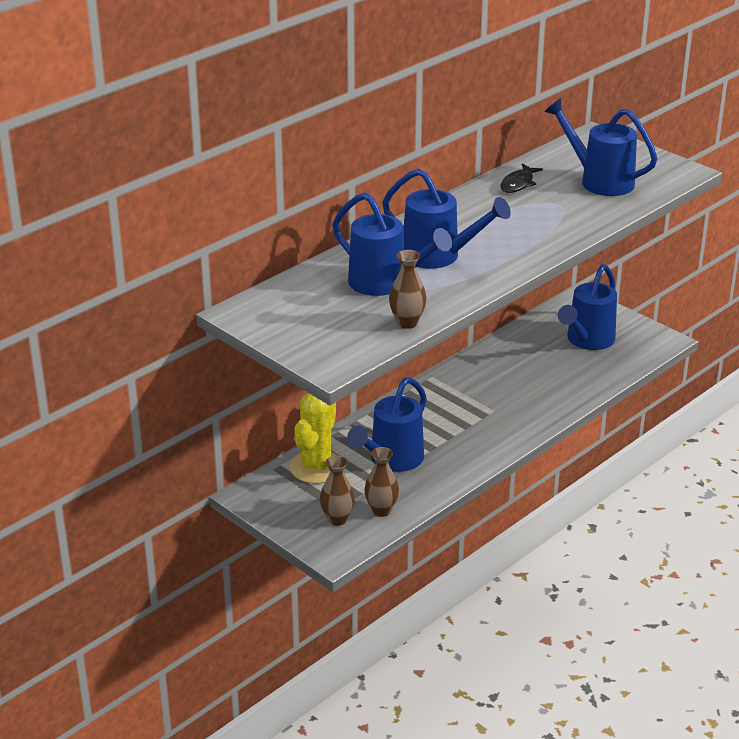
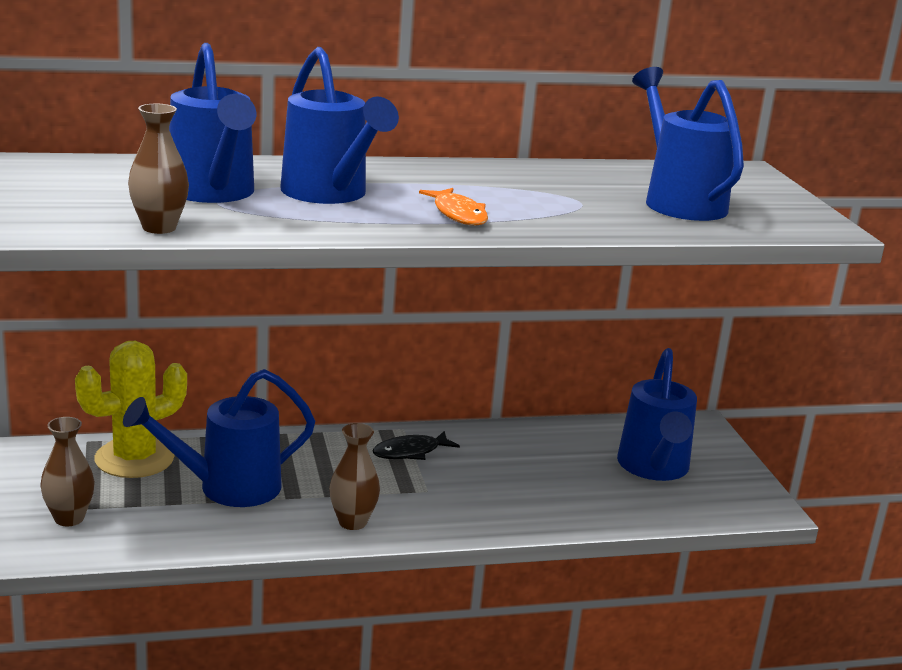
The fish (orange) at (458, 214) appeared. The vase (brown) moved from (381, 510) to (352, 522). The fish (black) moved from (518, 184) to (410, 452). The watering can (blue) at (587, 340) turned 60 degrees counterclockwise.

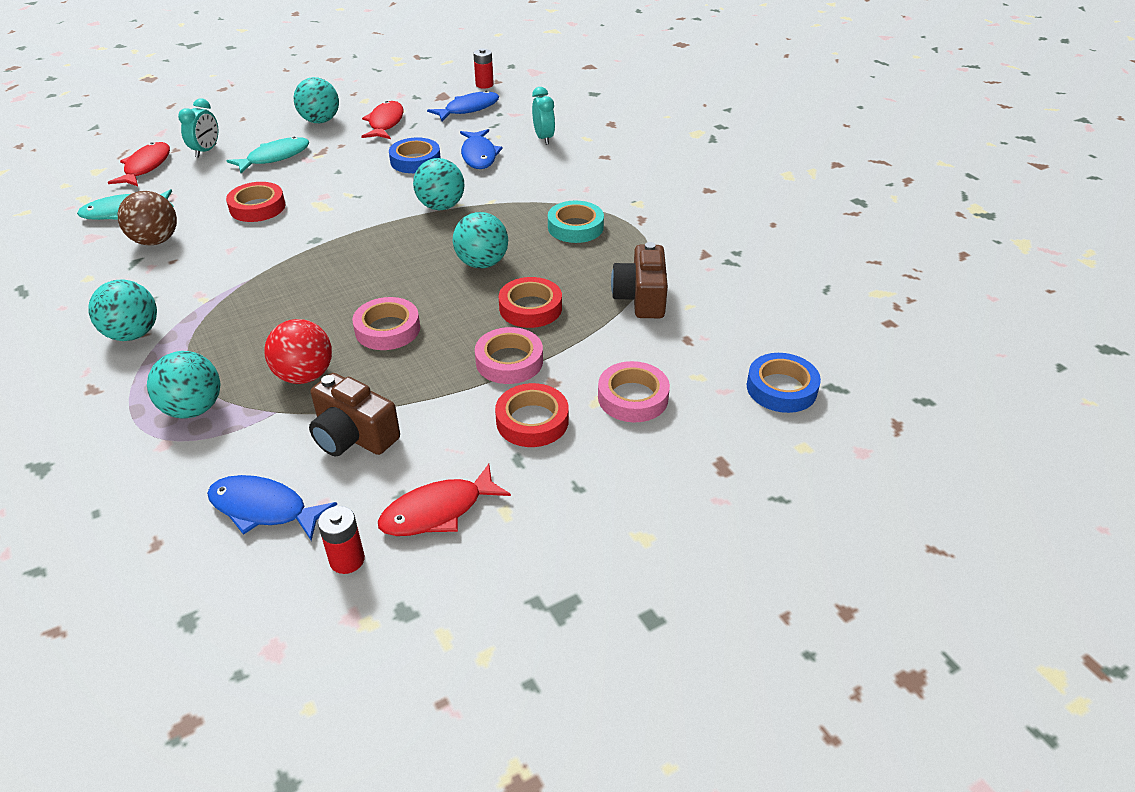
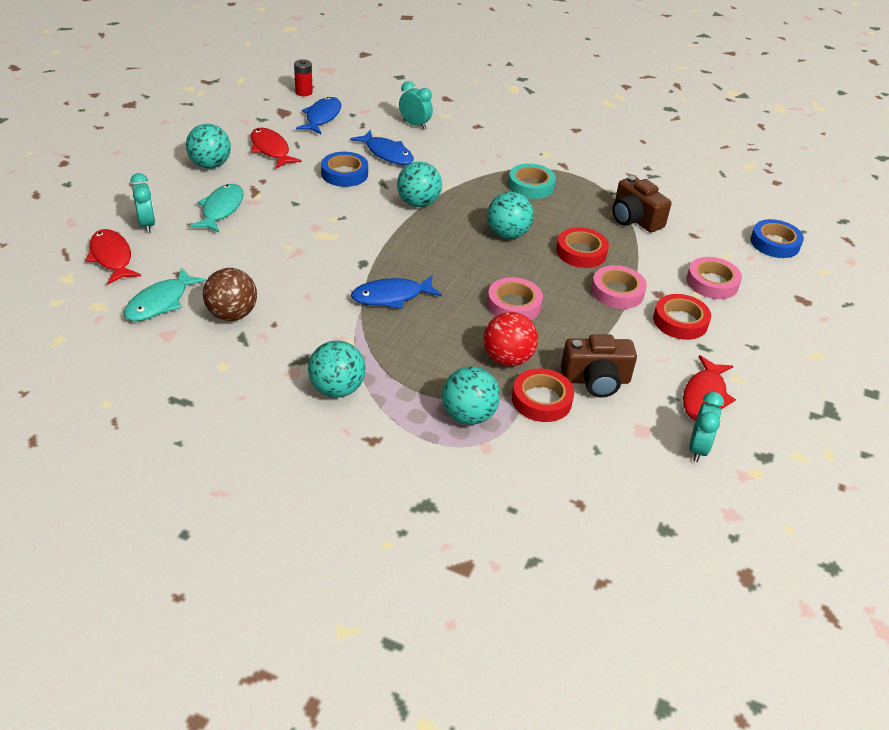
The fish (blue) moved from (264, 509) to (391, 296). The tape (red) moved from (257, 207) to (541, 400). The battery (red) at (347, 560) was replaced by the clock (turquoise) at (698, 448).

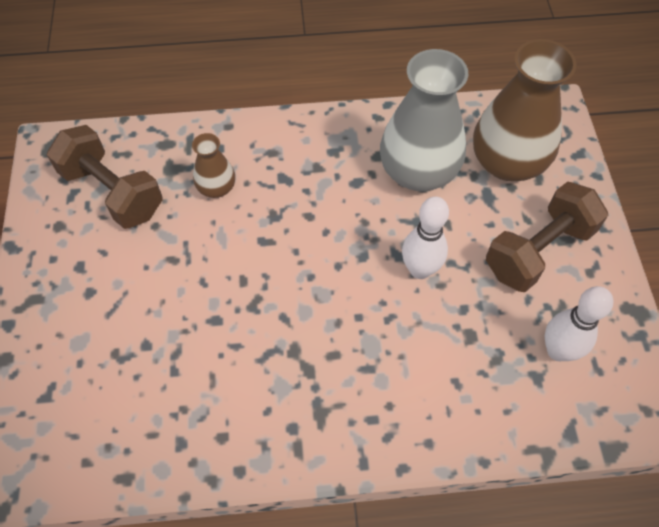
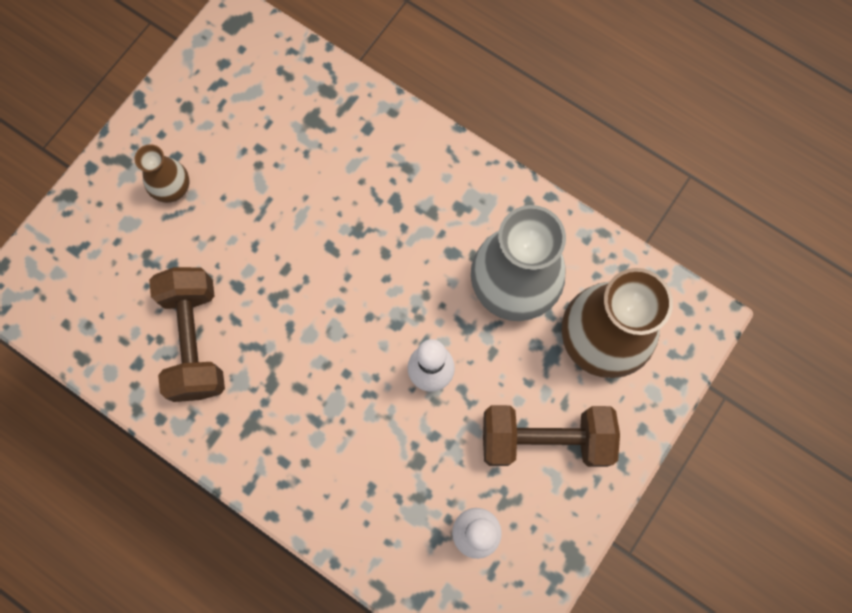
The dumbbell (brown) moved from (113, 192) to (195, 340). The vase (brown) moved from (216, 188) to (172, 187).

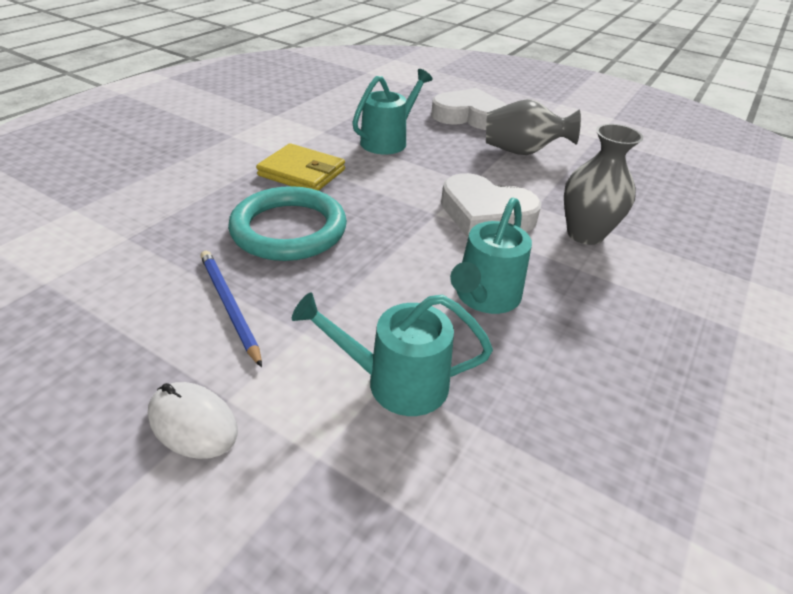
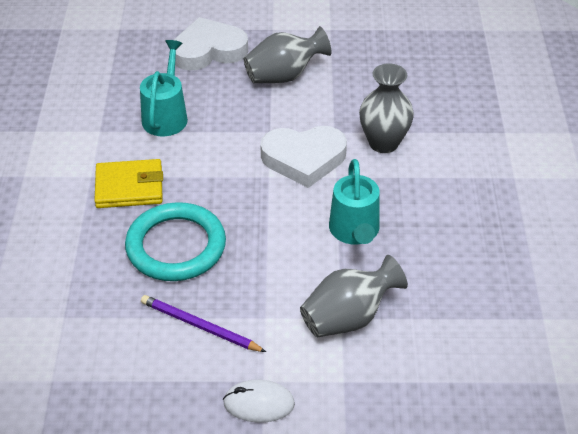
The watering can (turquoise) at (397, 382) was replaced by the vase (grey) at (348, 317). The pencil (blue) at (229, 306) became the pencil (purple) at (200, 326).

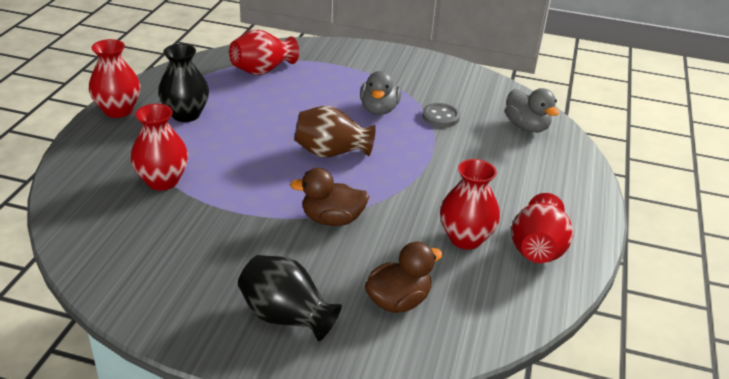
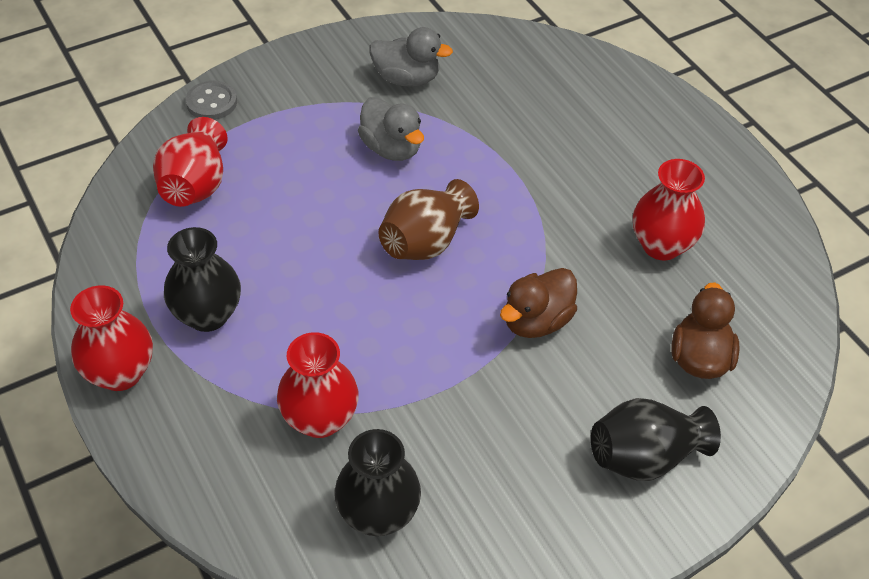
The vase (red) at (537, 249) disappeared. The vase (black) at (378, 514) appeared. The button (grey) moved from (440, 117) to (211, 102). The duck (grey) moved from (526, 127) to (407, 78).

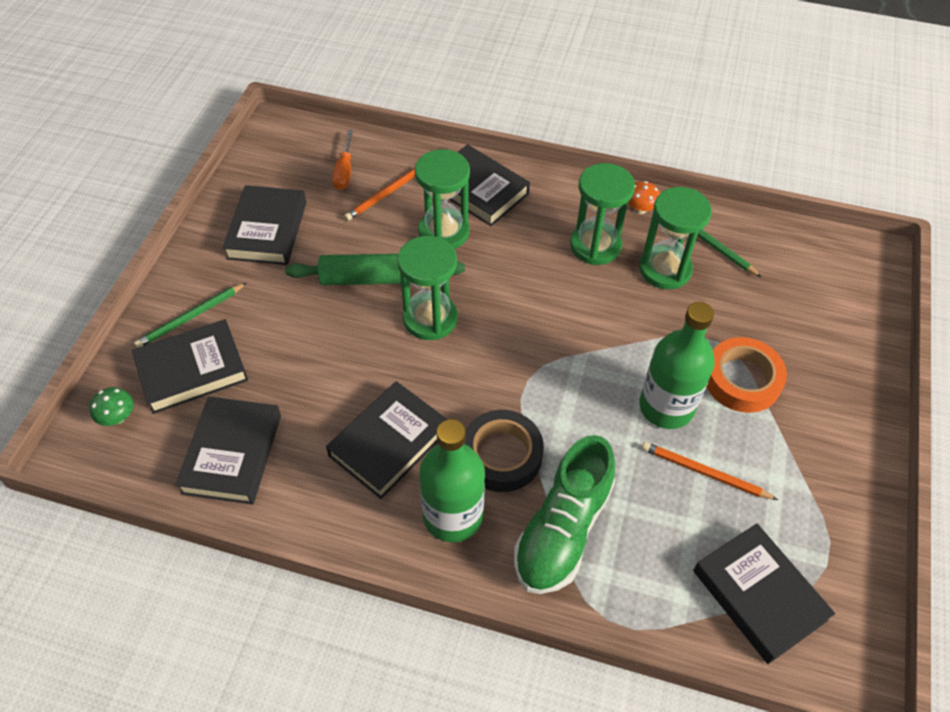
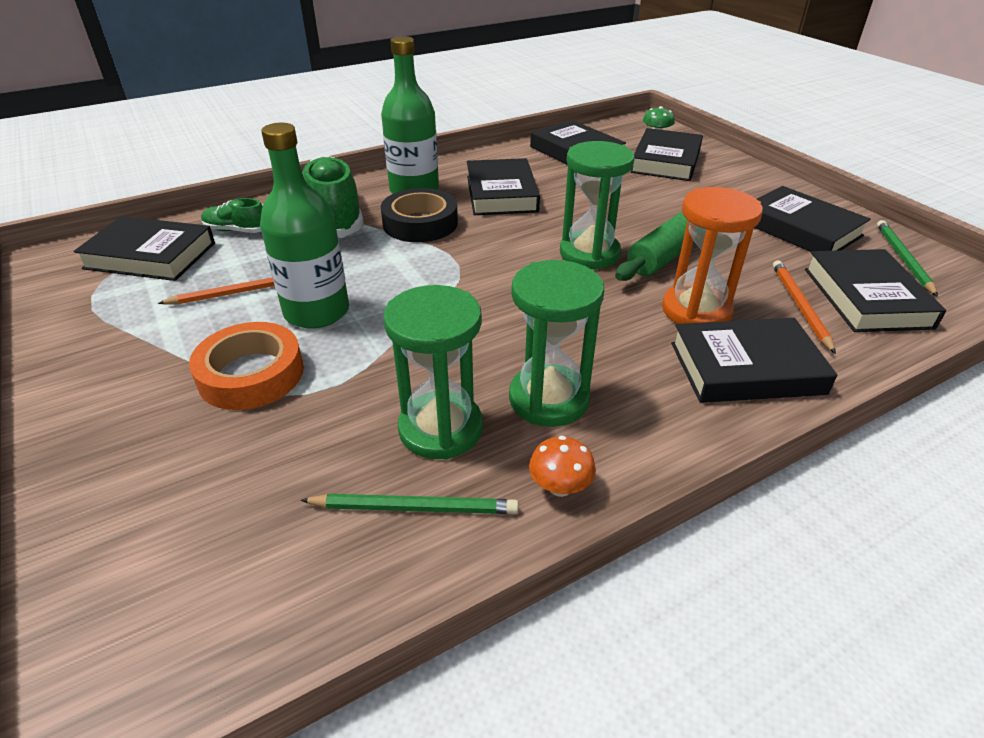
The shoe (green) at (236, 230) appeared. The pencil (green) moved from (191, 317) to (903, 259). The screwdriver (orange) at (344, 171) was replaced by the book (black) at (866, 297). The hourglass (green) at (444, 232) became the hourglass (orange) at (696, 311).

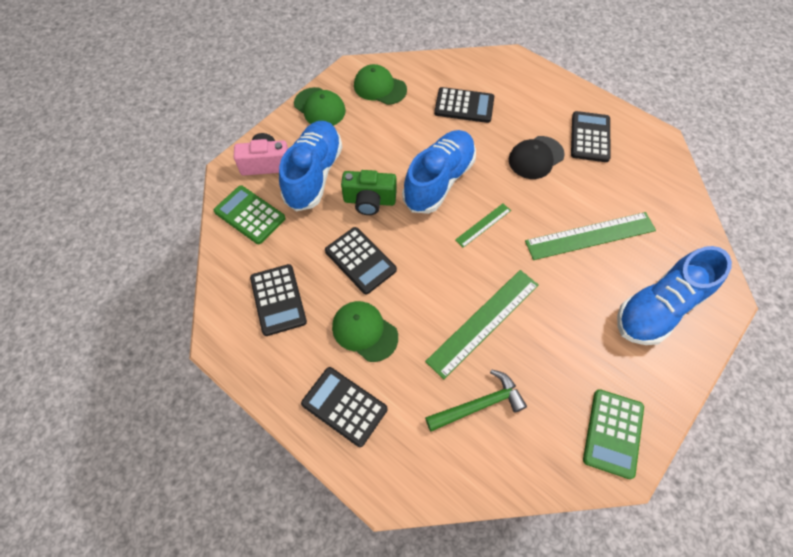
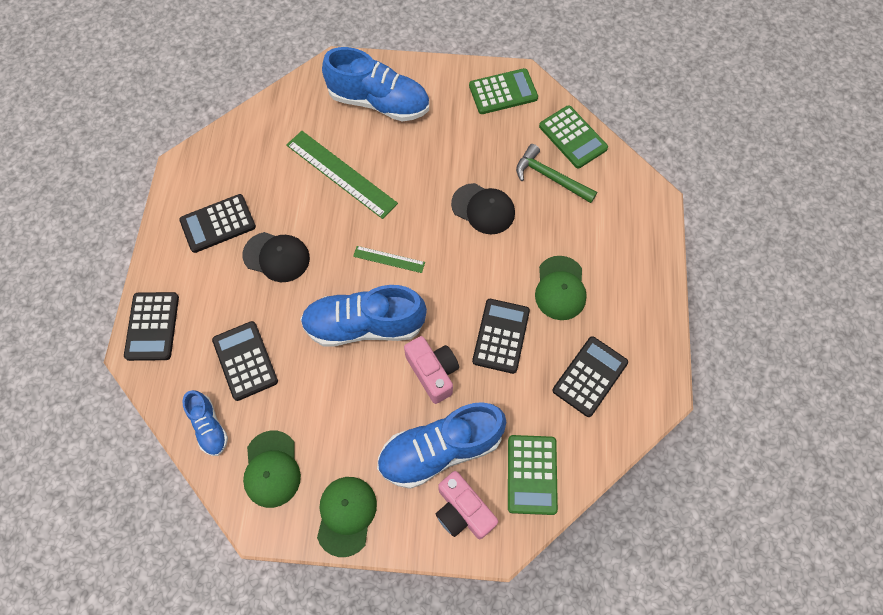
The shoe (blue) at (209, 426) appeared. The calculator (green) at (573, 137) appeared. The calculator (black) moved from (344, 406) to (152, 326). The ruler (green) at (483, 322) was replaced by the cap (black) at (483, 209). The camera (green) at (369, 201) became the camera (pink) at (433, 372).

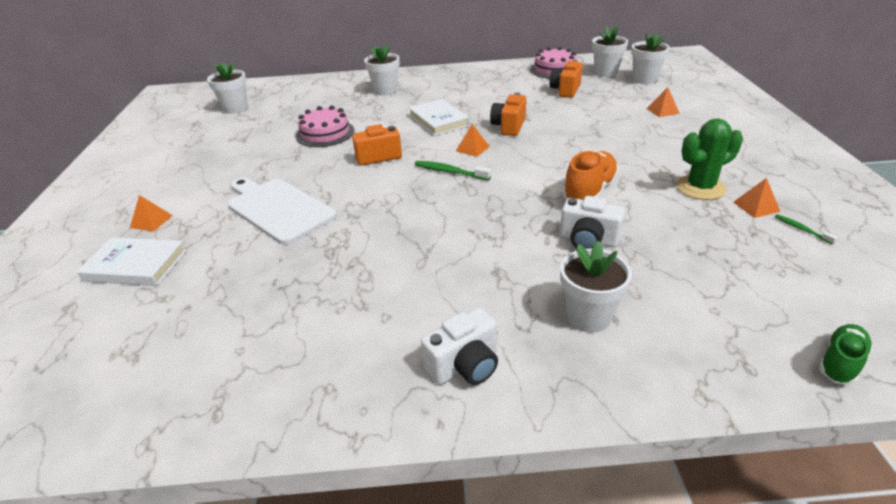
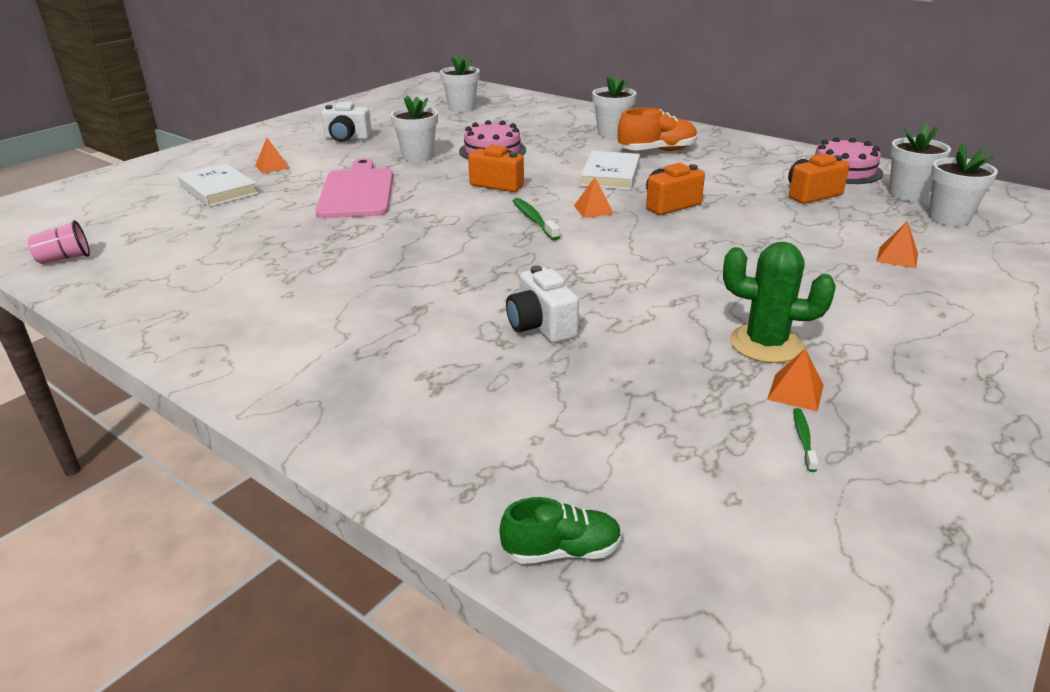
The cup (pink) at (64, 258) appeared. The camera (white) moved from (465, 365) to (347, 138). The flower pot (white) moved from (588, 317) to (418, 156). The shoe (orange) moved from (589, 191) to (657, 151). The cutting board (white) at (278, 209) became the cutting board (pink) at (357, 192).

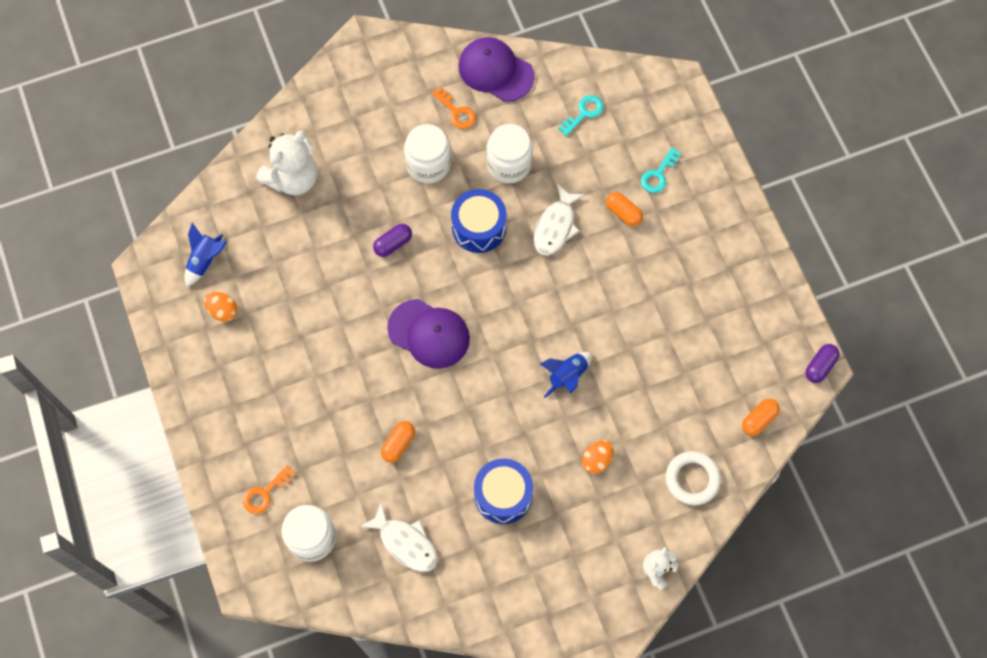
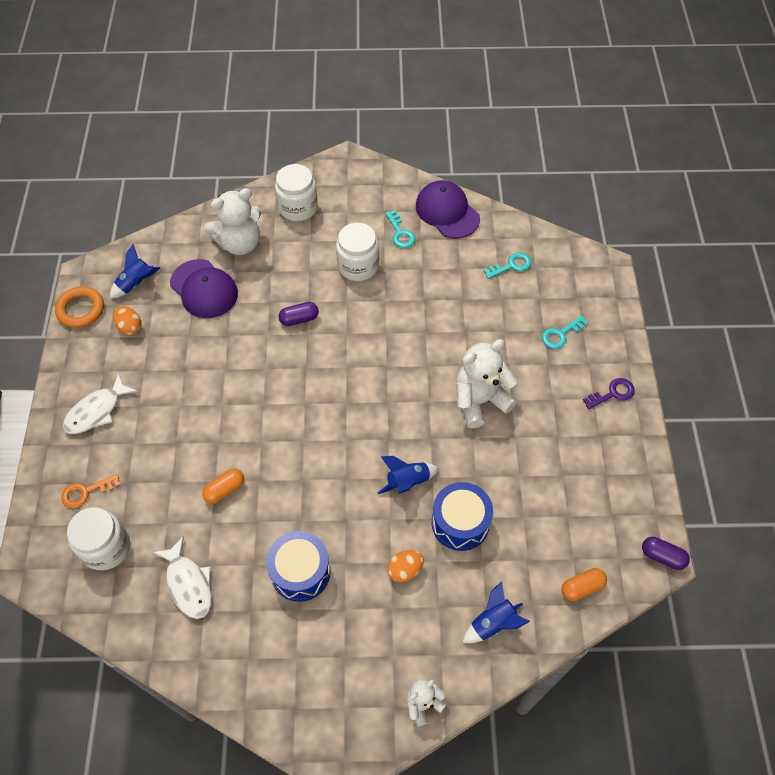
The capsule (orange) at (623, 213) disappeared. The ring (orange) at (81, 309) appeared. The teddy bear (white) at (480, 401) appeared. The key (purple) at (613, 393) appeared. The cap (purple) moved from (429, 334) to (204, 289). The drum (blue) moved from (479, 227) to (460, 523). The jar (white) moved from (509, 164) to (298, 207). The fish (white) moved from (555, 226) to (96, 411). The ring (white) at (692, 479) was replaced by the rocket (blue) at (493, 623). The key (orange) at (457, 112) became the key (turquoise) at (400, 233). The capsule (purple) at (820, 366) turned 60 degrees clockwise.

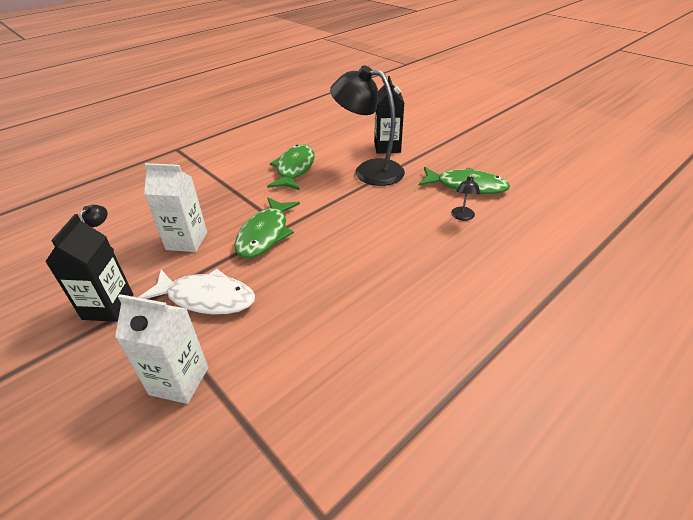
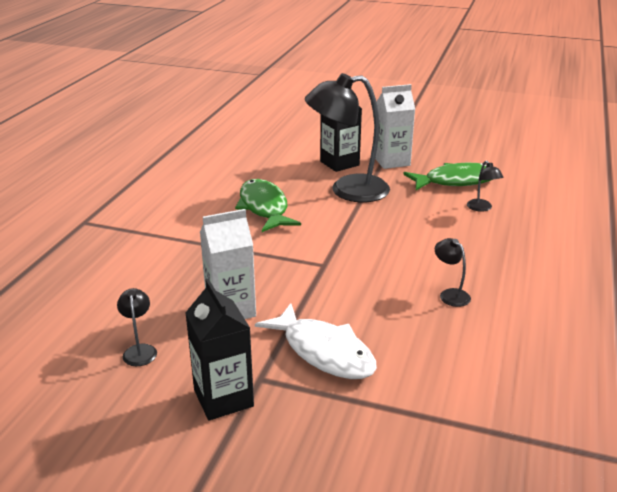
The fish (green) at (265, 234) disappeared. The lamp (black) at (450, 294) appeared. The carton (white) moved from (179, 381) to (392, 161). The fish (white) at (206, 298) turned 60 degrees clockwise.

